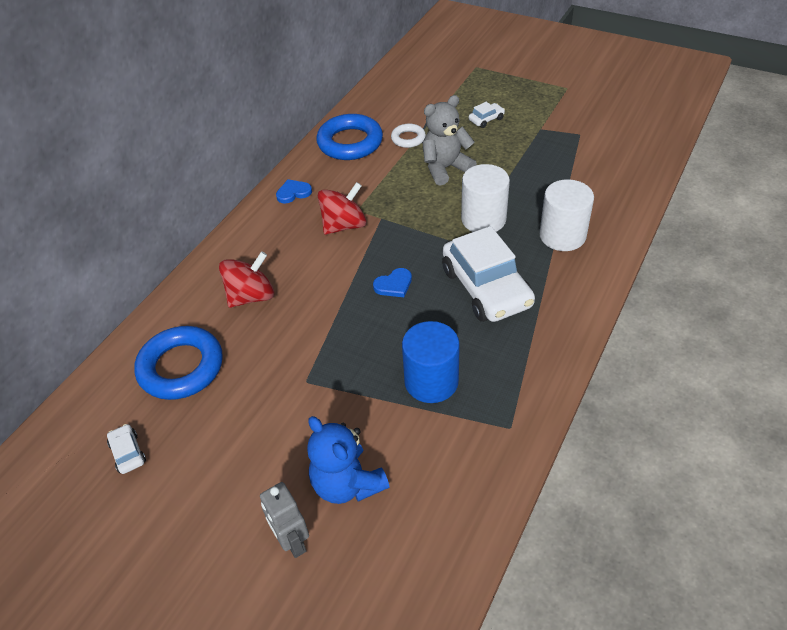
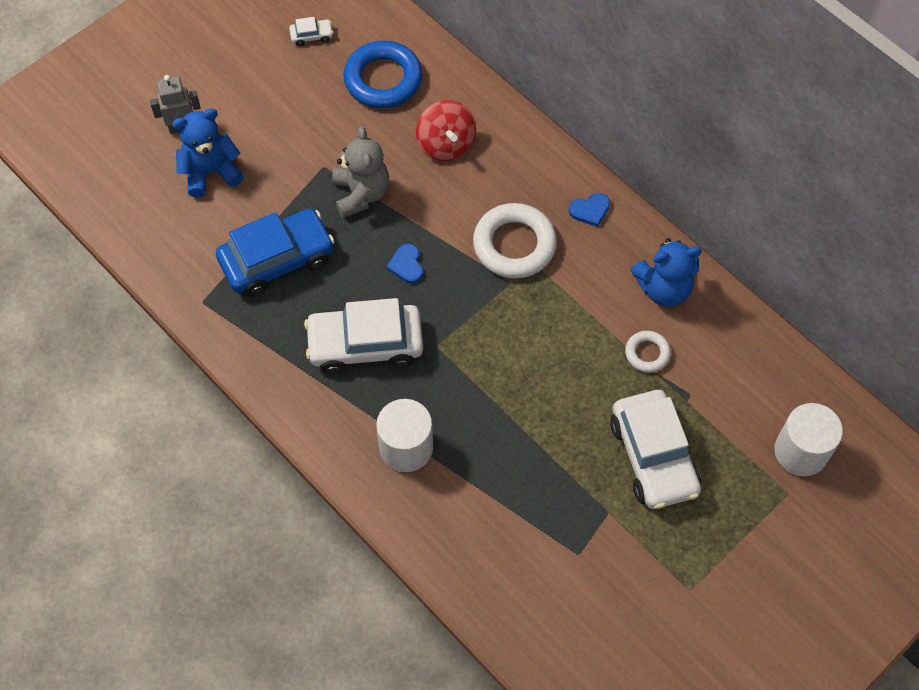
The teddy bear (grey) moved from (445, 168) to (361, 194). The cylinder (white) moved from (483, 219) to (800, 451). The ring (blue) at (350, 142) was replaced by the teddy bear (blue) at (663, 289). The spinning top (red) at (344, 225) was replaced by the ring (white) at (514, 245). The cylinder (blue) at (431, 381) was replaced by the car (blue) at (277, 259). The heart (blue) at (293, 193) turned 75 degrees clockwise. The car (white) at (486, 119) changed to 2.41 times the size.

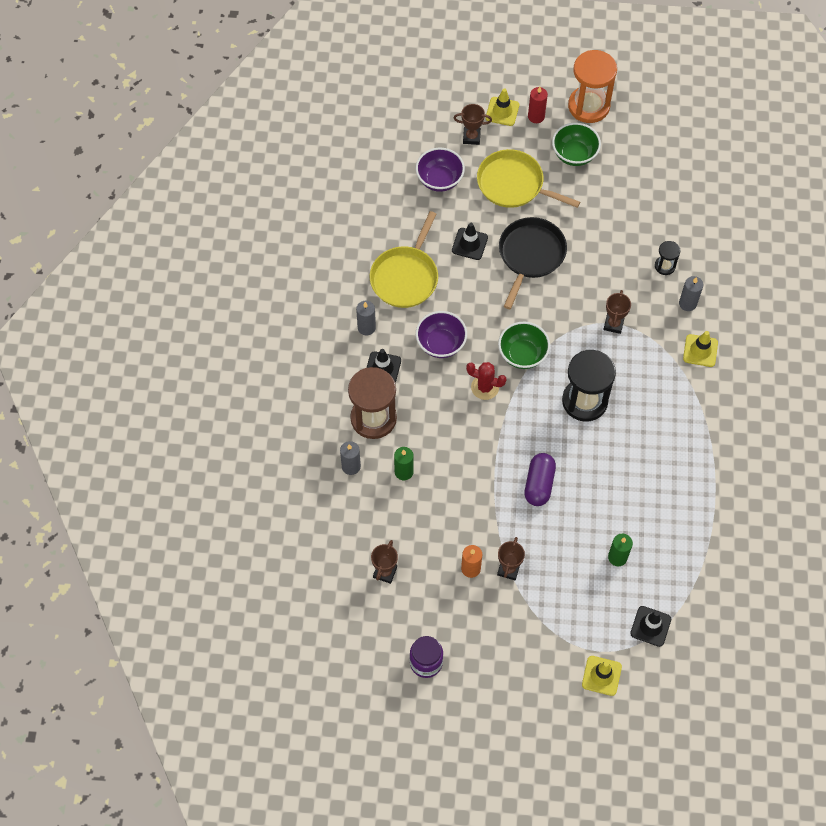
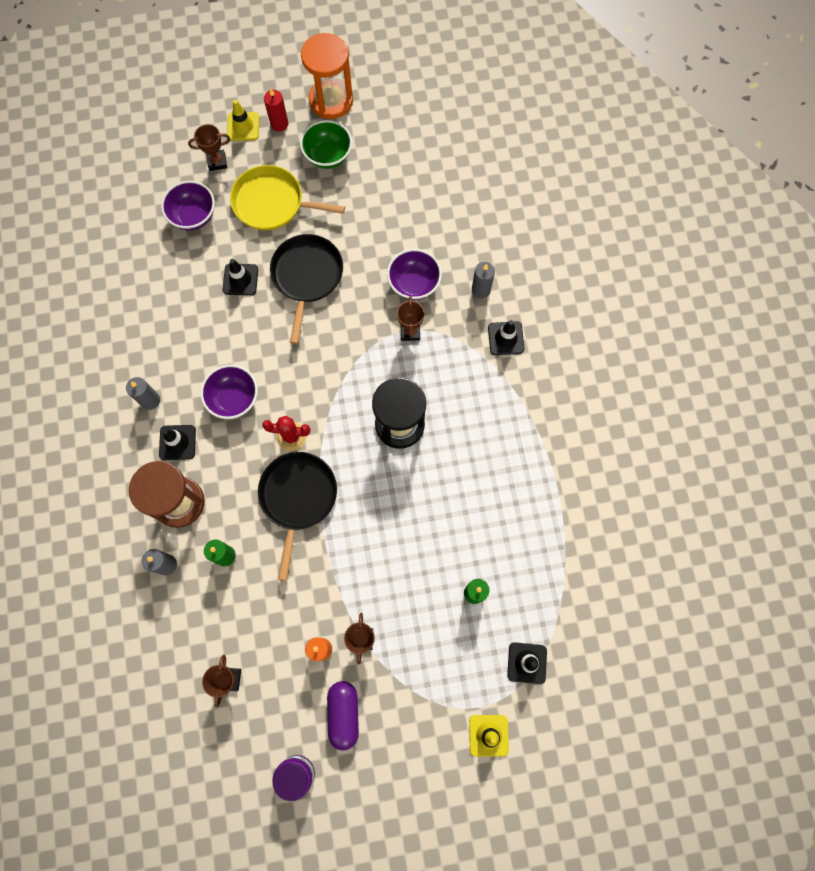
The pan (yellow) at (405, 277) disappeared. The bowl (green) at (522, 354) disappeared. The hourglass (black) at (665, 266) disappeared. The pan (black) at (298, 497) appeared. The bowl (purple) at (414, 284) appeared. The capsule (purple) moved from (539, 484) to (344, 714). The traffic cone (yellow) at (700, 350) became the traffic cone (black) at (506, 338).

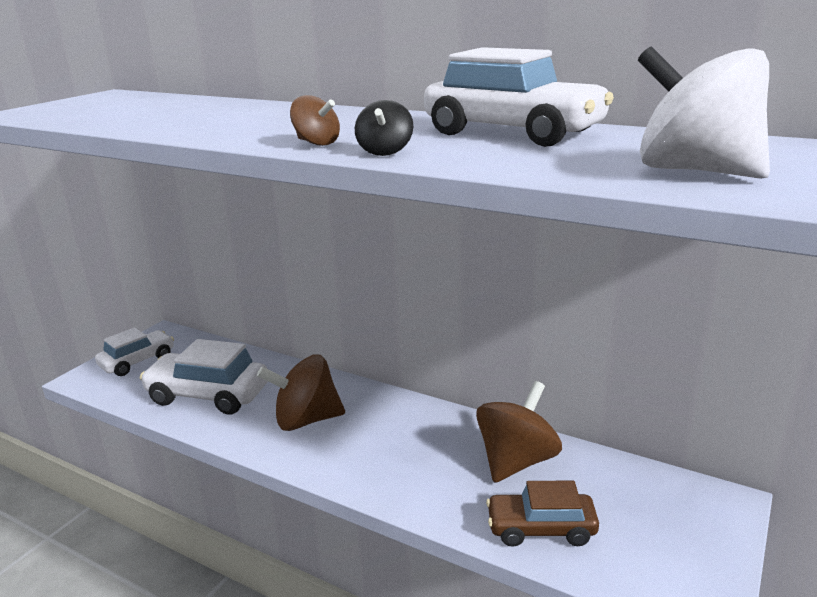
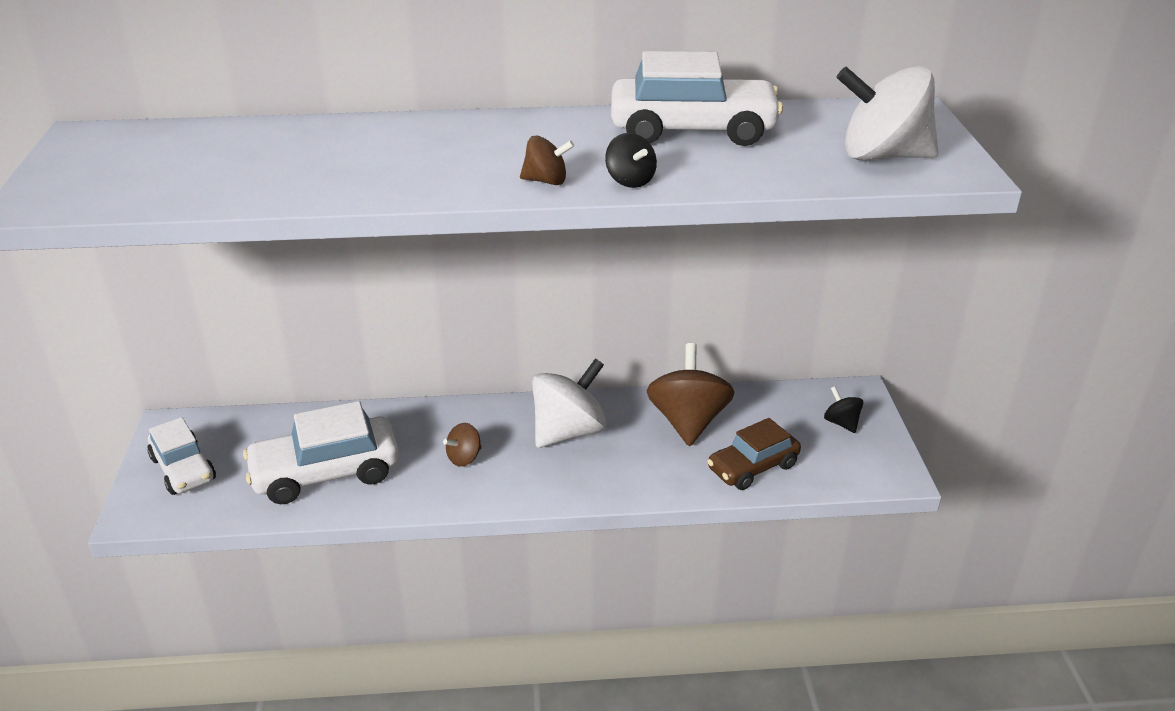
The spinning top (white) at (568, 431) appeared. The spinning top (black) at (841, 423) appeared. The car (white) at (138, 361) turned 135 degrees clockwise. The spinning top (brown) at (306, 420) changed to 0.48 times the size.

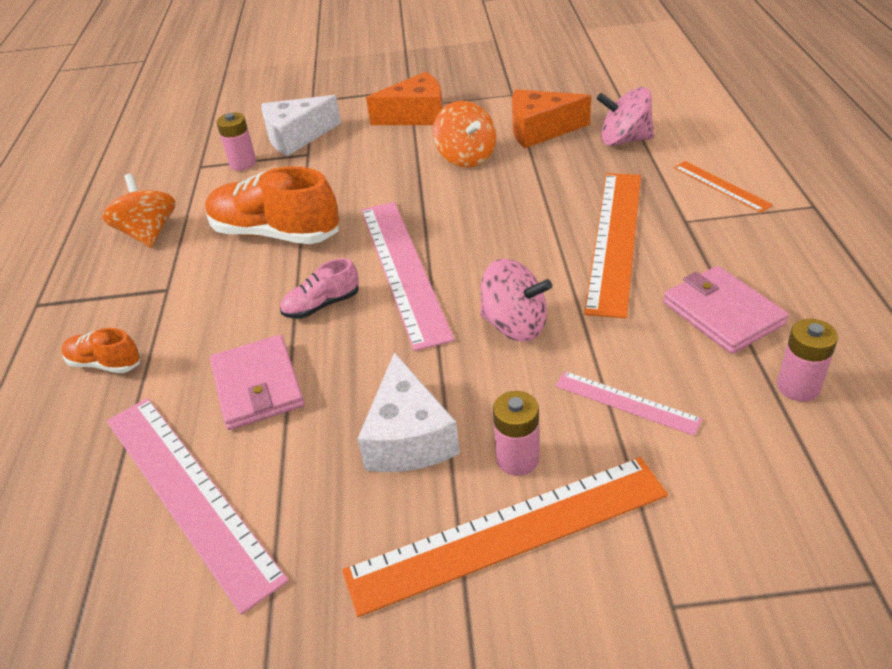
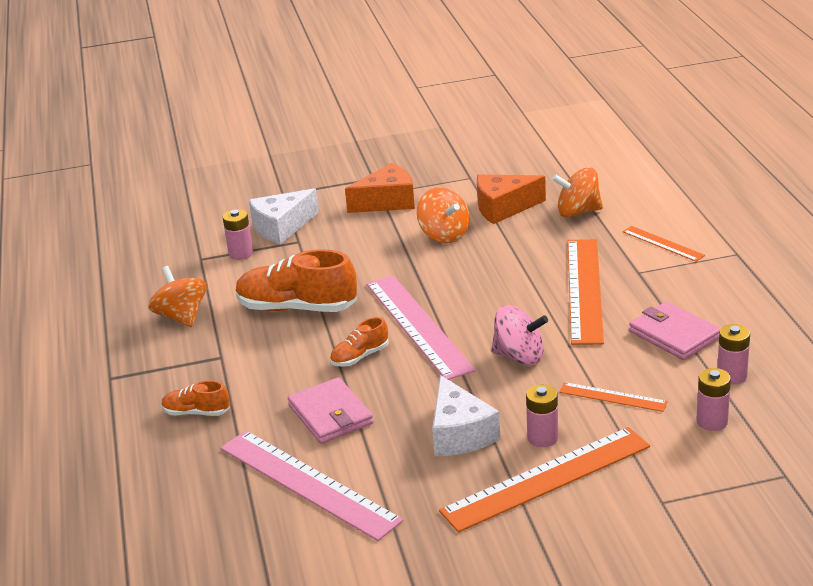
The battery (pink) at (712, 421) appeared. The shoe (pink) at (322, 305) became the shoe (orange) at (360, 357). The ruler (pink) at (626, 402) became the ruler (orange) at (613, 397). The spinning top (pink) at (624, 140) became the spinning top (orange) at (578, 212).

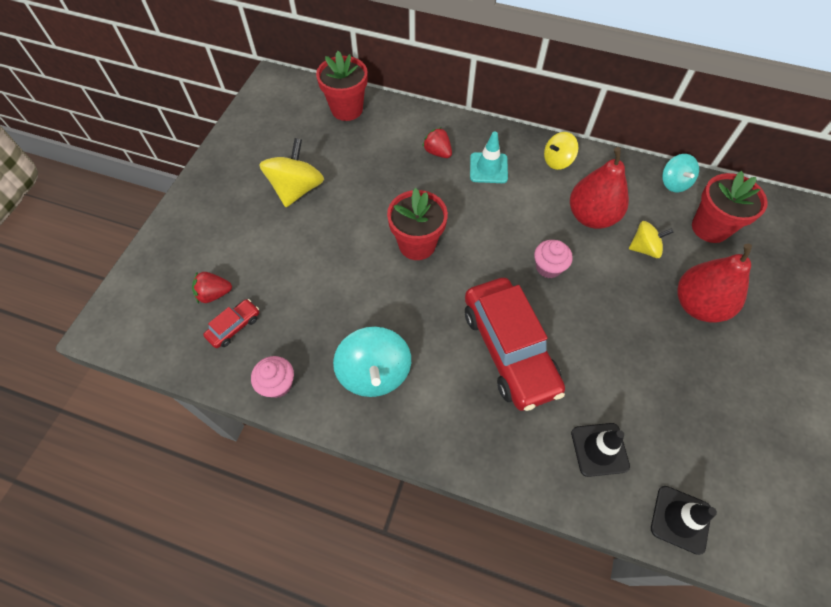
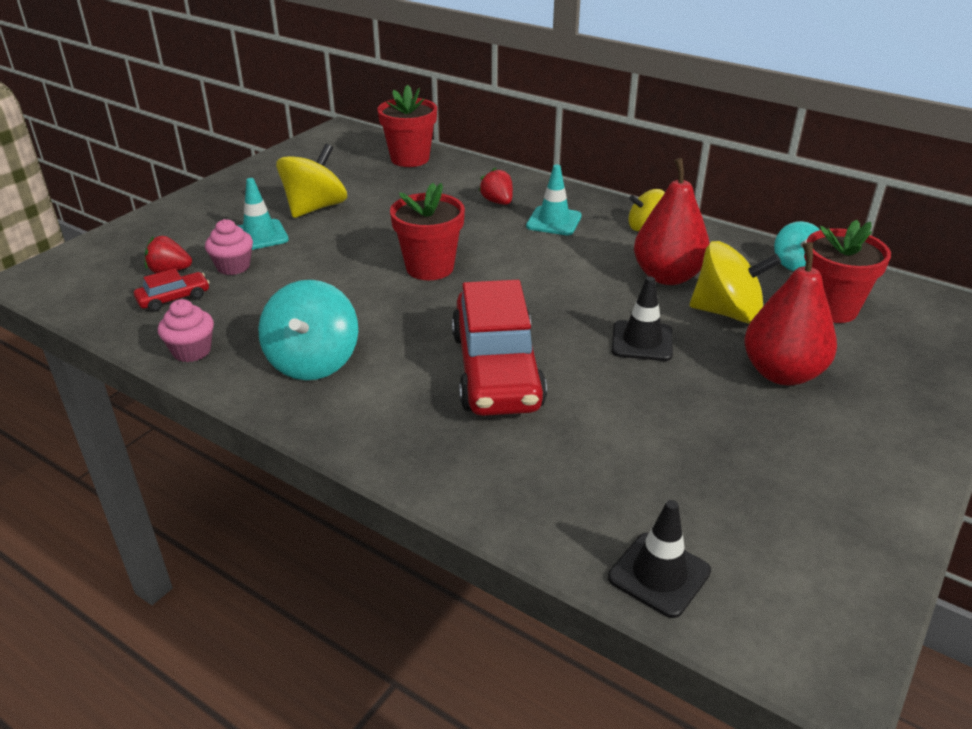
The traffic cone (turquoise) at (260, 236) appeared. The cupcake (pink) moved from (548, 267) to (233, 267). The traffic cone (black) moved from (599, 449) to (642, 341). The spinning top (yellow) at (644, 248) changed to 1.65 times the size.

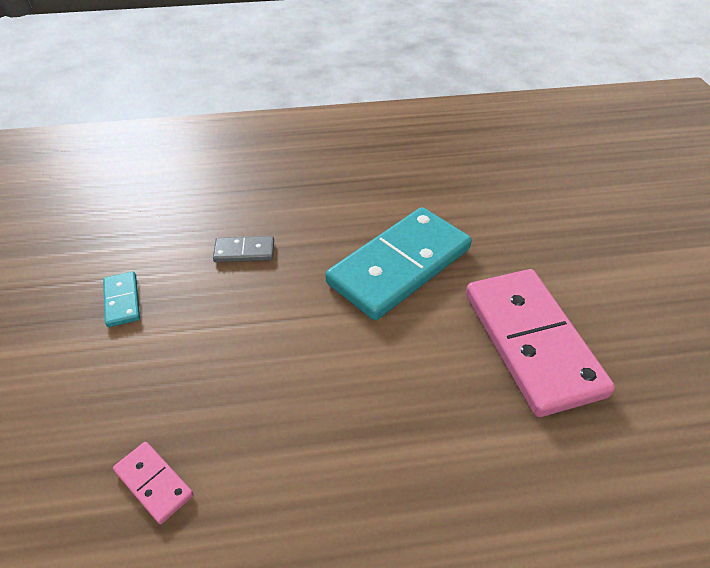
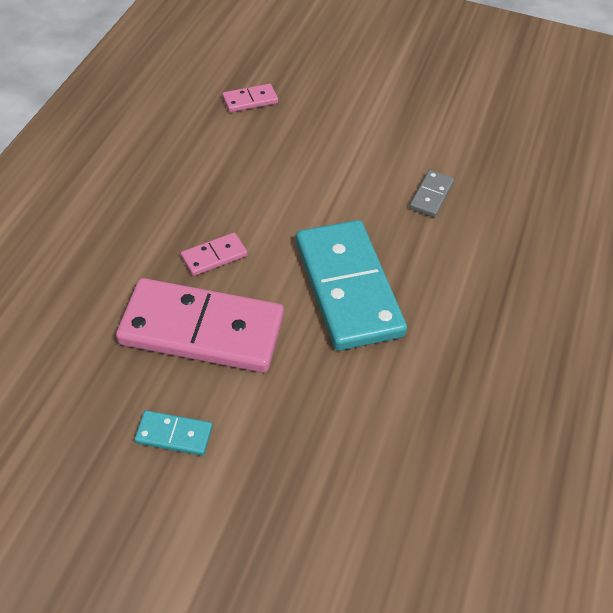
The domino (pink) at (214, 256) appeared. The domino (turquoise) moved from (122, 301) to (174, 435).

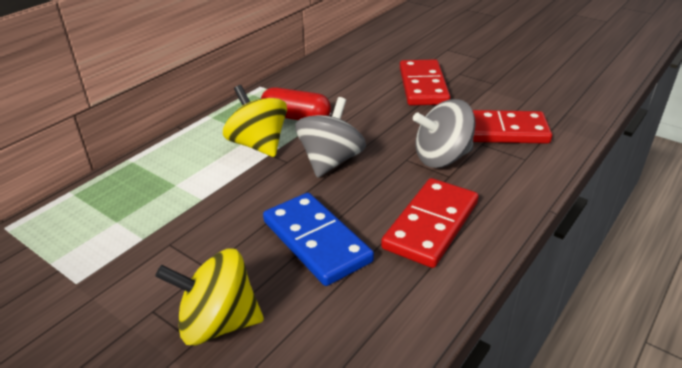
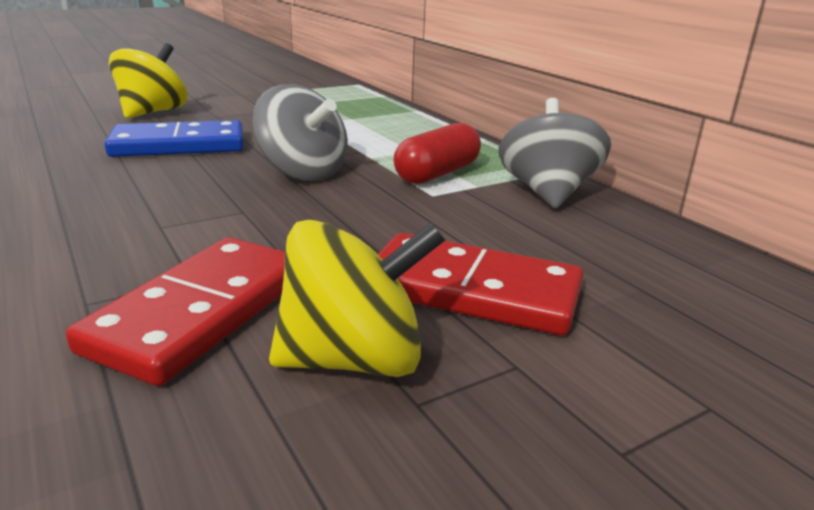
The domino (red) at (431, 225) disappeared. The spinning top (yellow) moved from (258, 145) to (354, 359). The spinning top (grey) moved from (442, 158) to (547, 193).

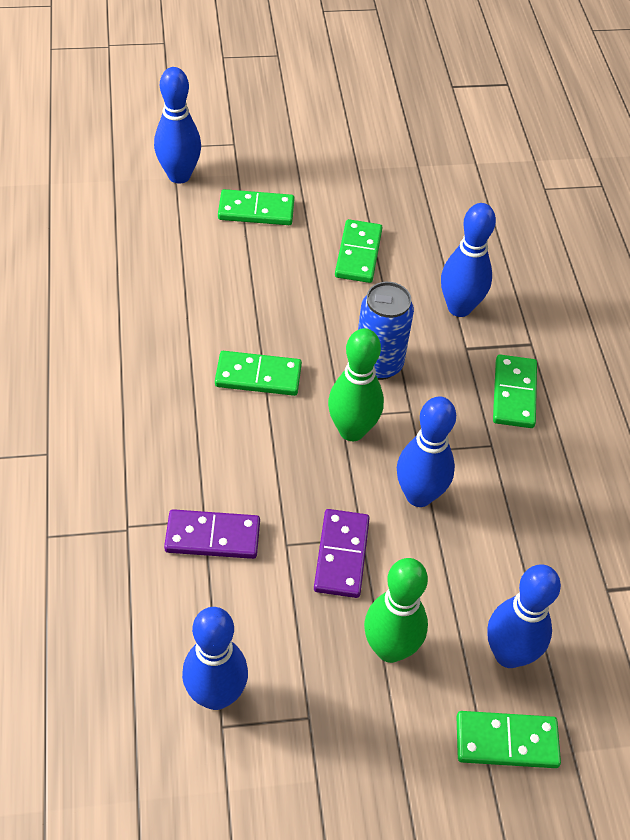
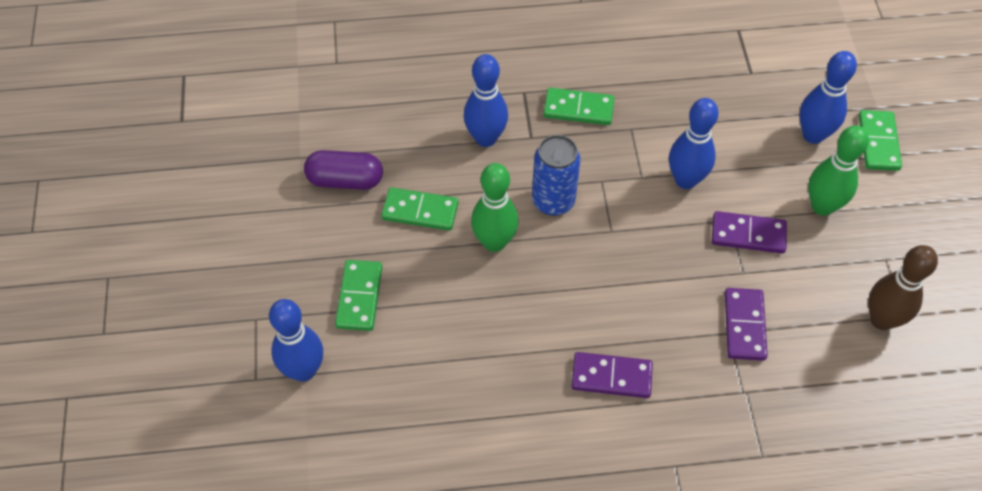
The domino (green) at (258, 376) disappeared. The capsule (purple) at (345, 180) appeared. The domino (purple) at (611, 377) appeared. The bowling pin (green) moved from (352, 430) to (494, 242). The bowling pin (blue) at (216, 695) became the bowling pin (brown) at (881, 319).

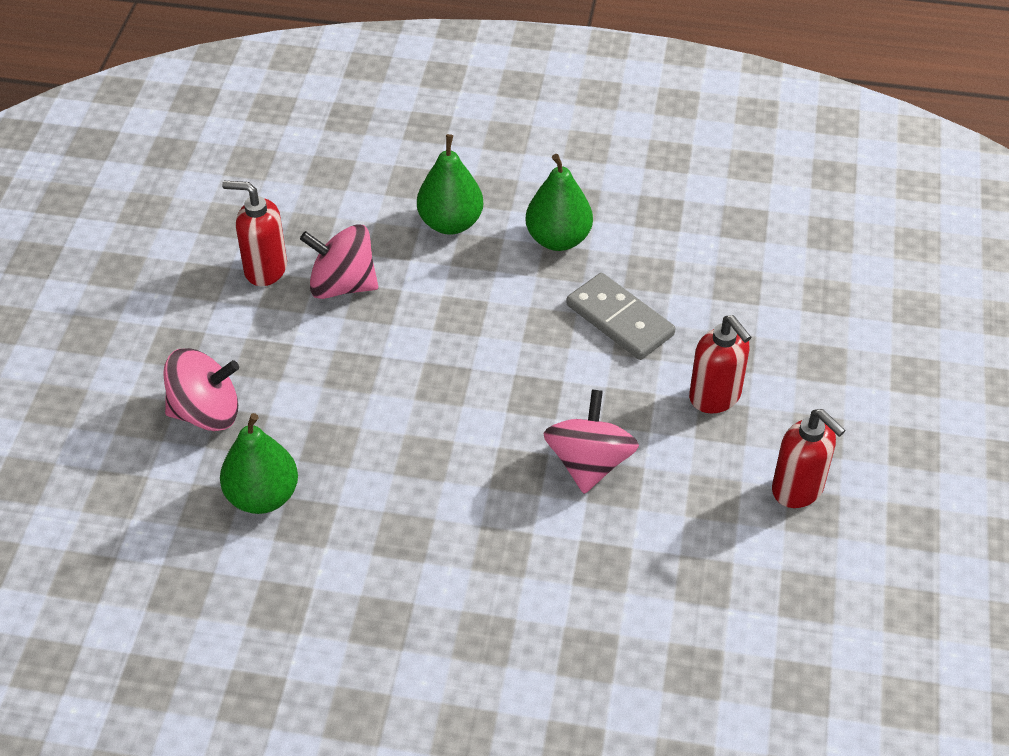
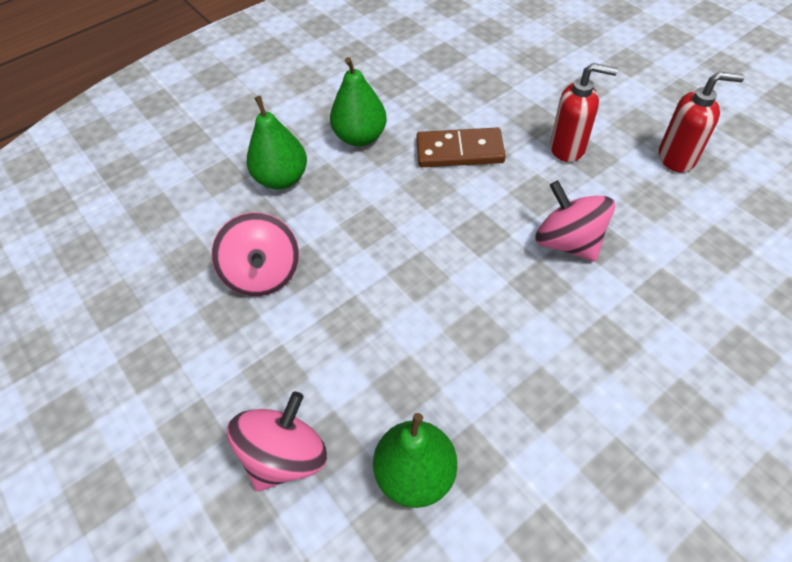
The soap dispenser (red) at (265, 269) disappeared. The domino (grey) at (620, 320) became the domino (brown) at (459, 151). The spinning top (pink) at (342, 285) turned 75 degrees counterclockwise.

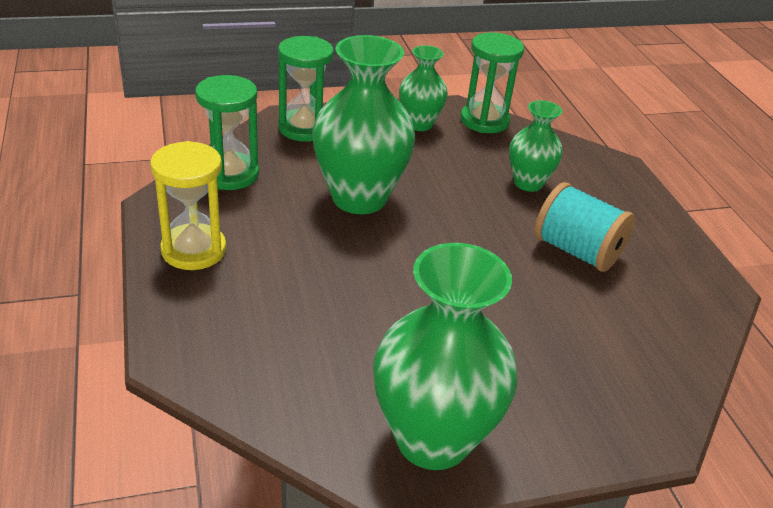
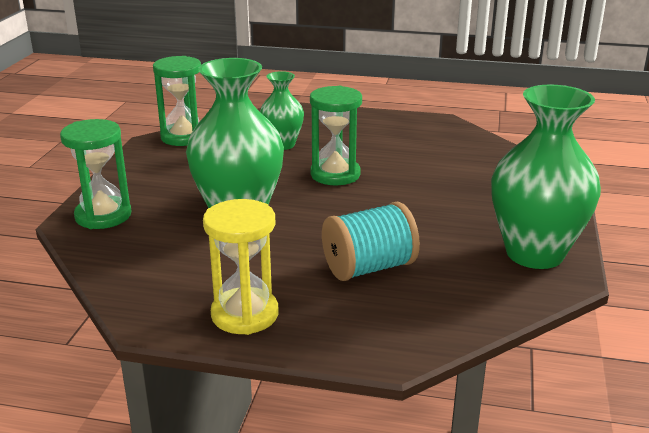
The vase (green) at (419, 124) disappeared. The hourglass (green) moved from (230, 174) to (335, 174). The spool (turquoise) moved from (577, 251) to (369, 268).

